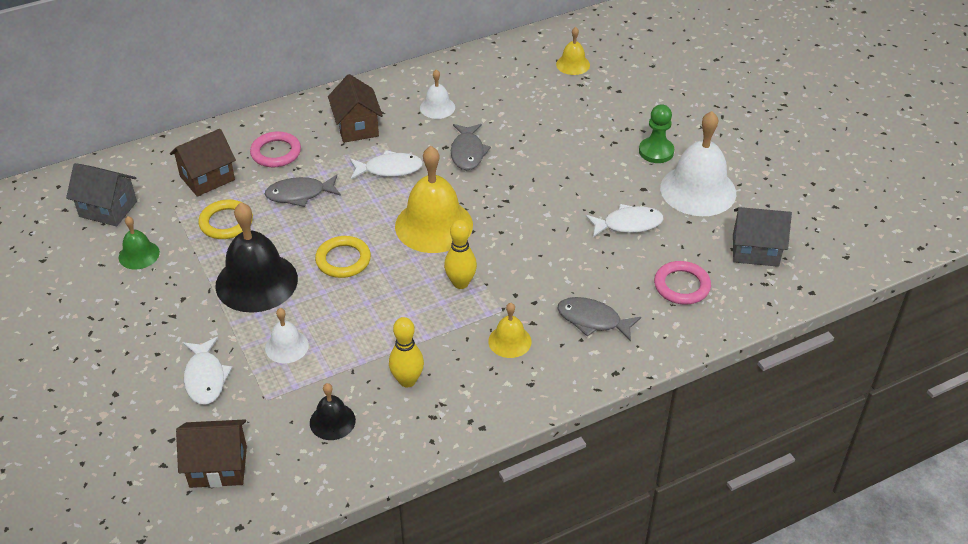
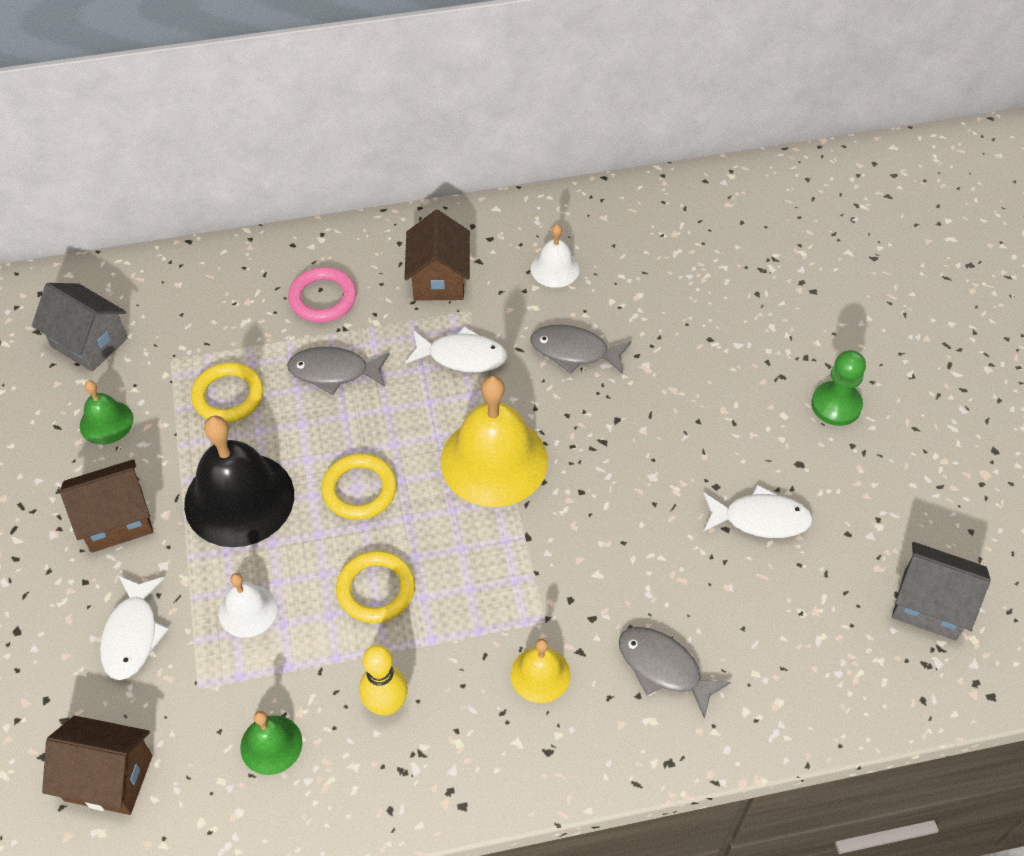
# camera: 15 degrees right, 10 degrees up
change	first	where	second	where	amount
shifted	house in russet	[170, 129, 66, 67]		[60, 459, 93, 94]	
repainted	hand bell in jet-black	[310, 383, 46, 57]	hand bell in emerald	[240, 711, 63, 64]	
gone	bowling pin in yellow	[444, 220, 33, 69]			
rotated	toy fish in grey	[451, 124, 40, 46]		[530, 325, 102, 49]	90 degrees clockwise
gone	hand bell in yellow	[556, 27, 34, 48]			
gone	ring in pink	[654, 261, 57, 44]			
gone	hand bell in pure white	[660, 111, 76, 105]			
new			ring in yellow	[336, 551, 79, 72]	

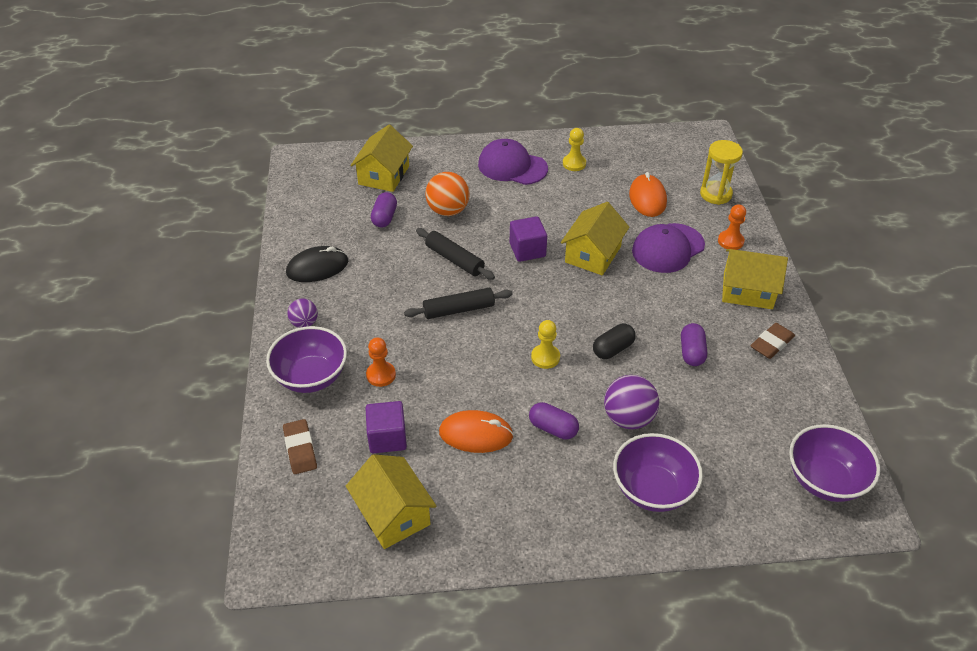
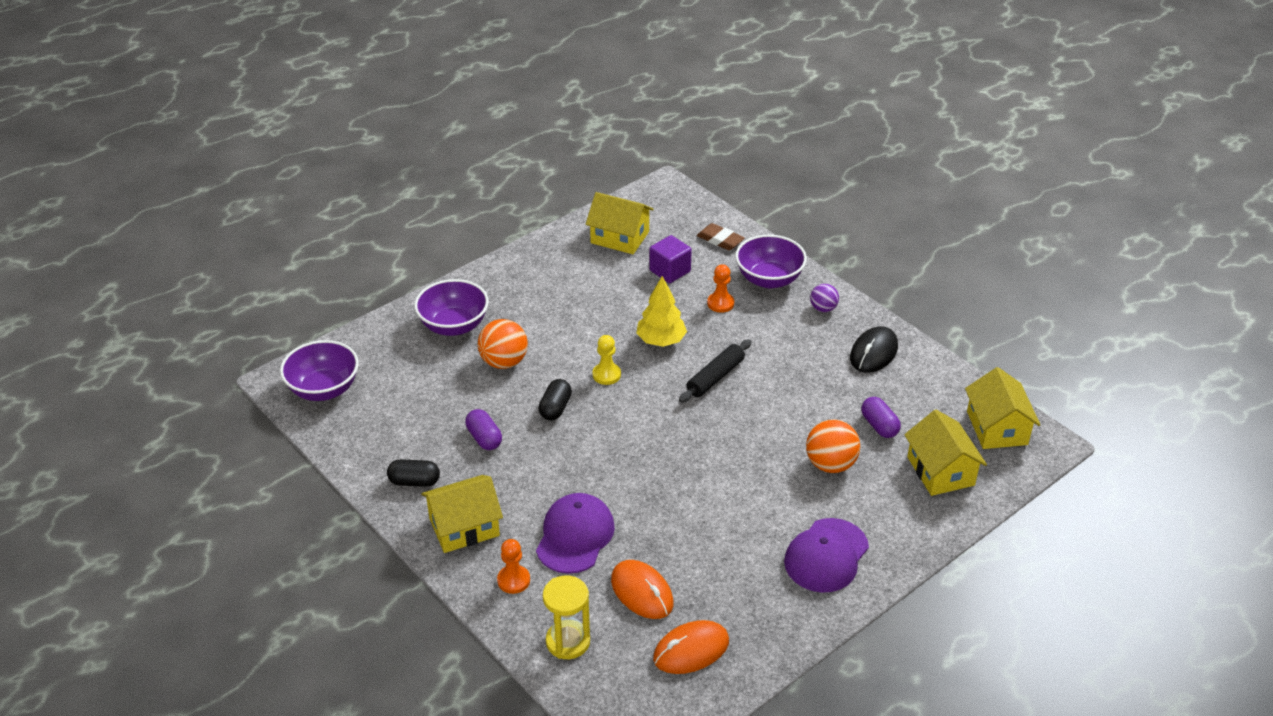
# camera: 145 degrees right, 5 degrees down
change	first	where	second	where	amount
gone	pastry roller in jet-black	[416, 228, 79, 52]			
shifted	mouse in bright orange	[439, 410, 75, 43]		[653, 620, 76, 54]	
rotated	cap in royal purple	[478, 139, 70, 46]		[784, 518, 85, 74]	135 degrees clockwise
gone	solid cube in royal purple	[510, 216, 37, 46]			
gone	pill shape in royal purple	[529, 402, 50, 38]			
shifted	house in yellow	[561, 202, 68, 73]		[965, 367, 75, 82]	
gone	game pawn in yellow	[563, 128, 23, 43]			
repainted	play ball in royal purple	[604, 375, 55, 54]	play ball in bright orange	[477, 319, 51, 50]	
swapped	pencil eraser in russet	[750, 323, 45, 36]	pill shape in jet-black	[387, 459, 53, 28]	
new			toy tree in yellow	[636, 276, 51, 71]	

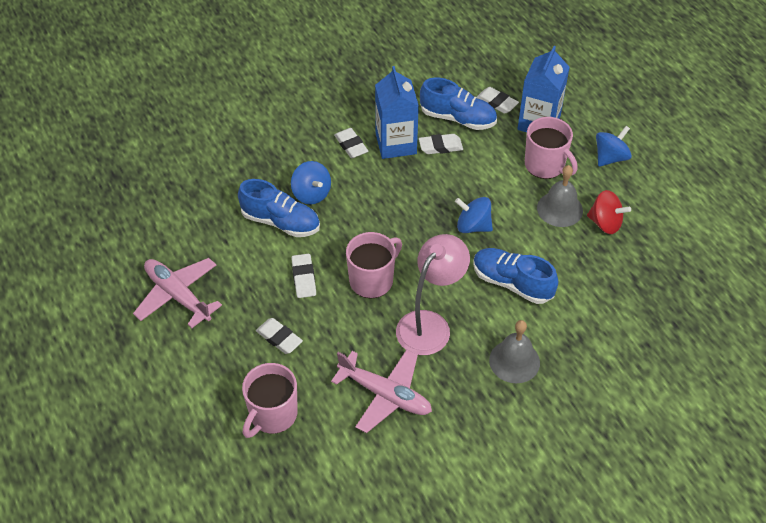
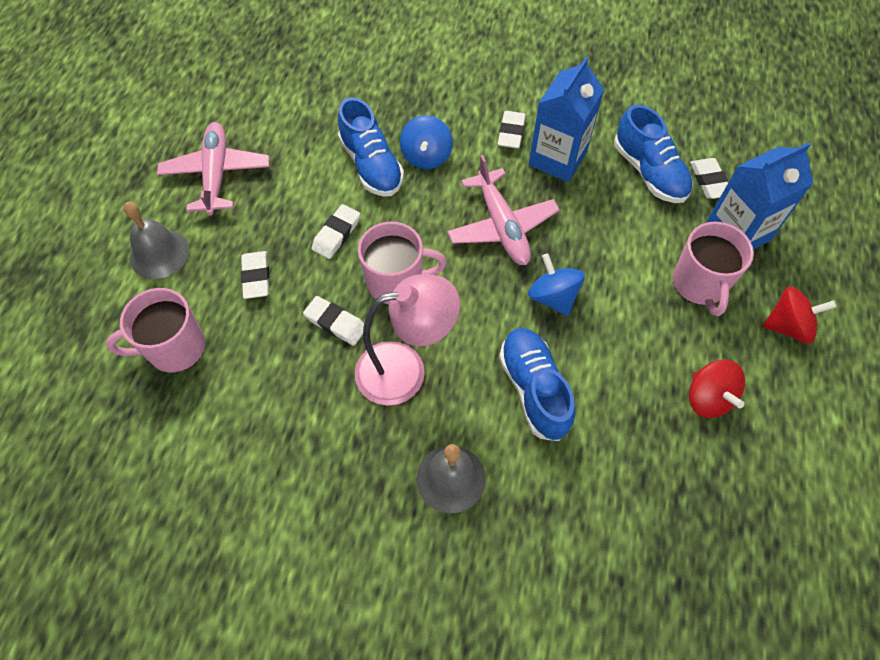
# camera: 40 degrees right, 10 degrees up
change	first	where	second	where	amount
shifted	plane in pink	[331, 349, 101, 84]		[447, 155, 113, 110]	
shifted	pencil eraser in pure white	[419, 134, 44, 20]		[303, 296, 61, 50]	
shifted	hand bell in grey	[537, 165, 46, 62]		[123, 202, 66, 77]	
repainted	toy top in cobalt	[596, 126, 36, 41]	toy top in red	[763, 286, 74, 58]	

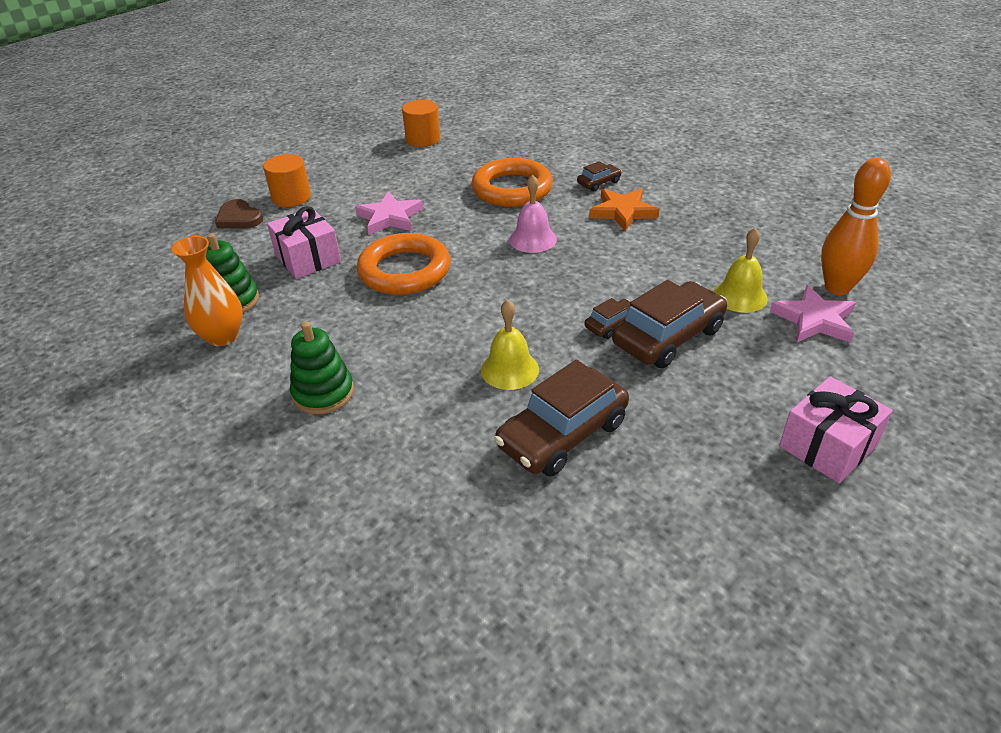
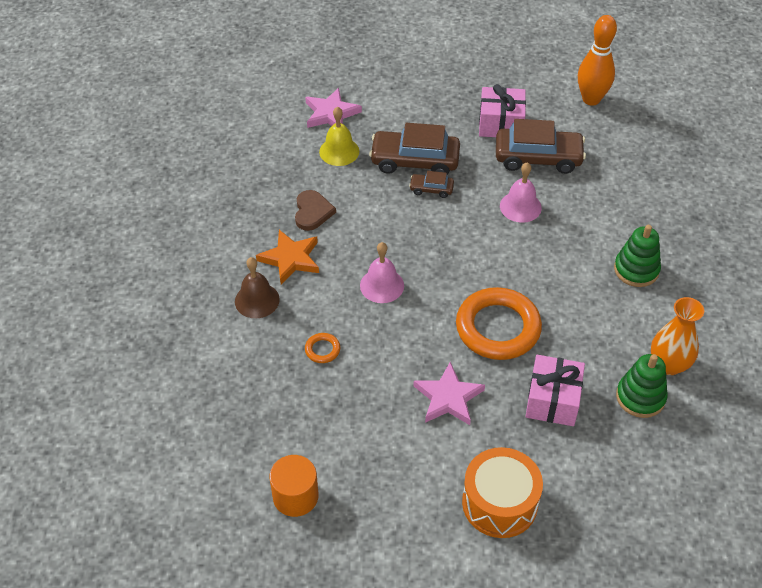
# camera: 135 degrees left, 10 degrees up
change	first	where	second	where	amount
shifted	love heart in russet	[215, 199, 48, 29]		[295, 190, 41, 41]	
swapped	cylinder in bright orange	[263, 154, 48, 53]	snare drum in bright orange	[462, 447, 81, 91]	
scaled	ring in bright orange	[472, 158, 81, 49]		[305, 333, 35, 30]	x0.41
repainted	hand bell in yellow	[481, 299, 58, 91]	hand bell in pink	[500, 163, 42, 60]	
swapped	automobile in russet	[577, 161, 45, 30]	hand bell in russet	[235, 257, 45, 61]	
shifted	wrapped gift in pink	[779, 376, 114, 107]		[479, 84, 47, 53]	
shifted	bowling pin in bright orange	[821, 158, 70, 137]		[578, 15, 39, 90]	

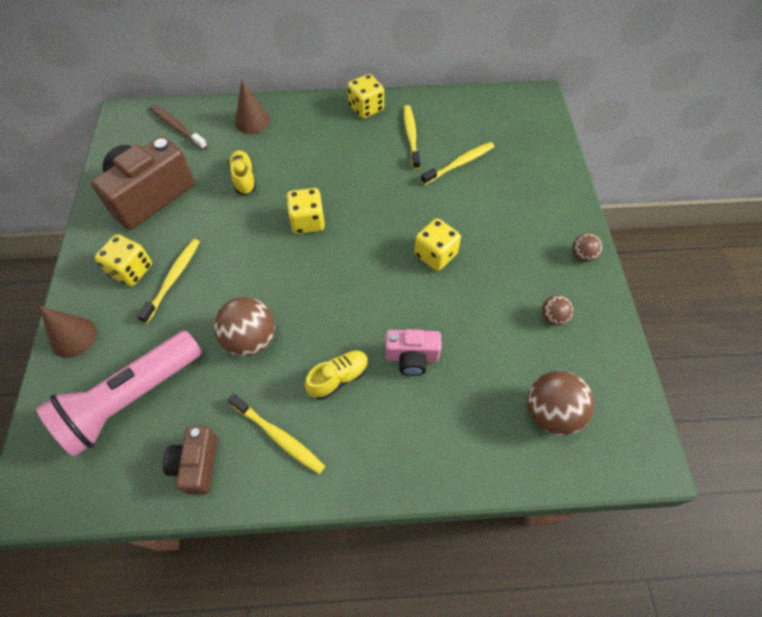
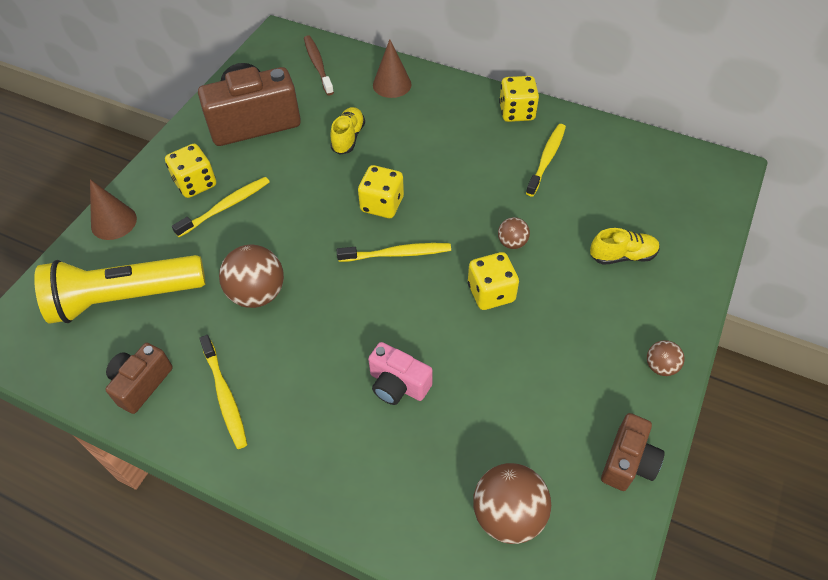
# camera: 30 degrees right, 5 degrees down
change	first	where	second	where	amount
repainted	torch in pink	[36, 331, 166, 126]	torch in yellow	[34, 255, 171, 68]	
shifted	shoe in yellow	[305, 350, 64, 50]		[590, 228, 70, 37]	
shifted	toothbrush in yellow	[421, 142, 74, 43]		[337, 243, 114, 19]	
shifted	play ball in russet	[542, 295, 31, 30]		[498, 217, 32, 32]	
new			photo camera in russet	[601, 413, 64, 78]	

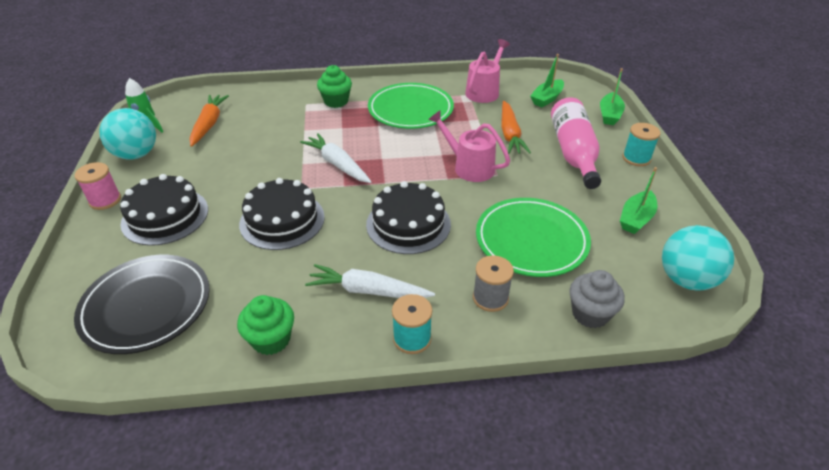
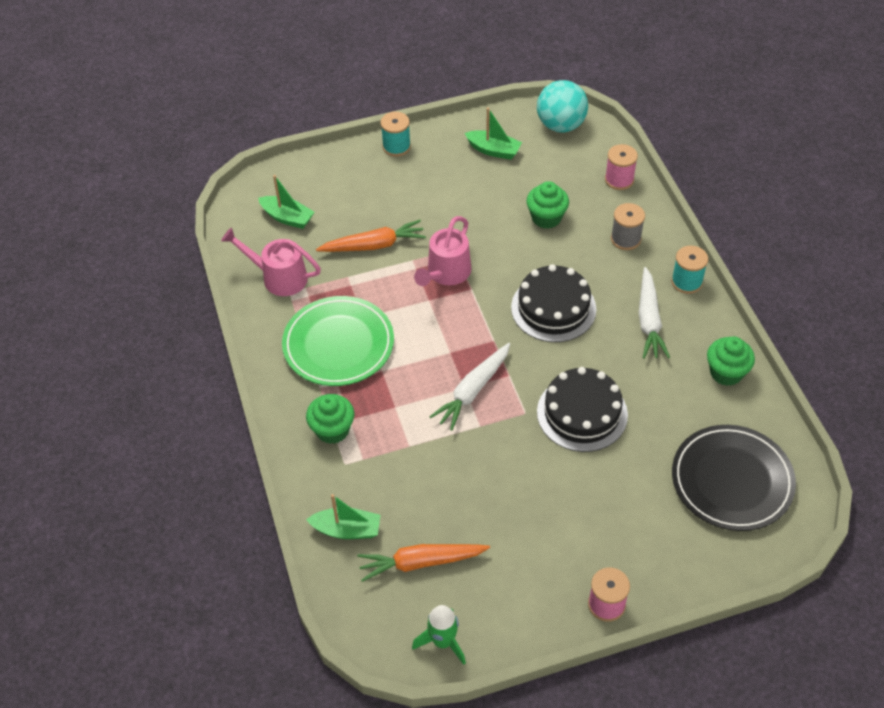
# camera: 100 degrees left, 10 degrees up
change	first	where	second	where	amount
gone	play ball in aqua	[99, 108, 57, 52]			
gone	cake in jet-black	[120, 174, 88, 72]			
swapped	plate in emerald	[476, 198, 115, 79]	muffin in emerald	[526, 181, 43, 48]	
gone	drink bottle in pink	[551, 97, 50, 92]			
swapped	muffin in grey	[569, 270, 56, 58]	bobbin in pink	[605, 144, 33, 46]	
shifted	sailboat in emerald	[600, 68, 25, 57]		[306, 494, 74, 45]	

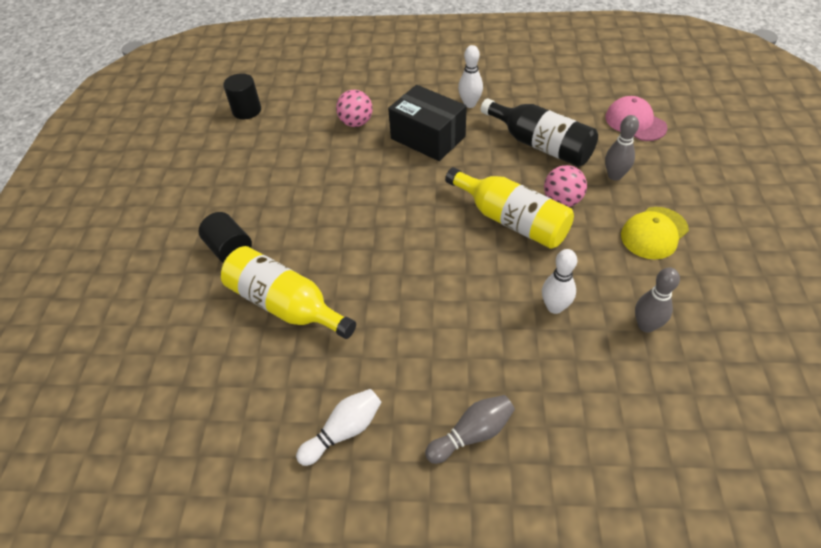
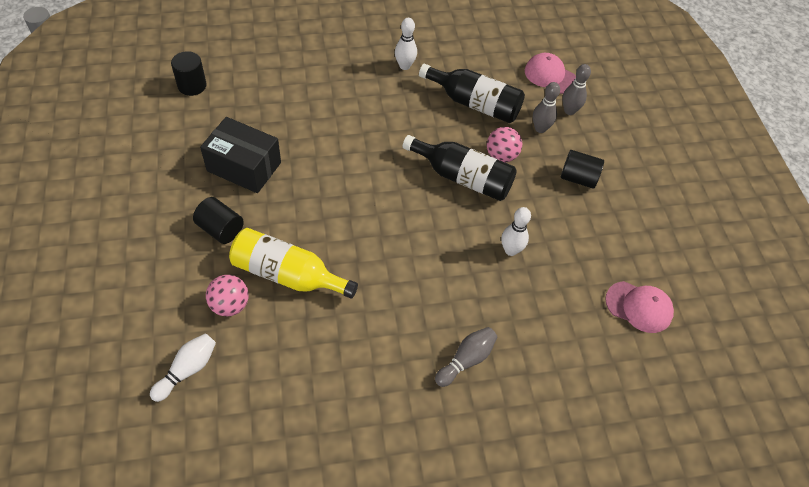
# camera: 20 degrees left, 5 degrees up
change	first	where	second	where	amount
shifted	bowling pin in pure white	[296, 389, 86, 77]		[150, 333, 66, 69]	
shifted	play ball in pink	[336, 90, 37, 37]		[206, 275, 43, 41]	
shifted	box in jet-black	[388, 85, 79, 76]		[200, 117, 81, 76]	
repainted	drink bottle in yellow	[445, 167, 129, 82]	drink bottle in jet-black	[403, 135, 114, 66]	
swapped	cap in yellow	[621, 207, 68, 52]	cylinder in jet-black	[561, 150, 43, 39]	
shifted	bowling pin in grey	[635, 267, 45, 65]		[562, 64, 29, 51]	
new			cap in pink	[605, 281, 69, 52]	

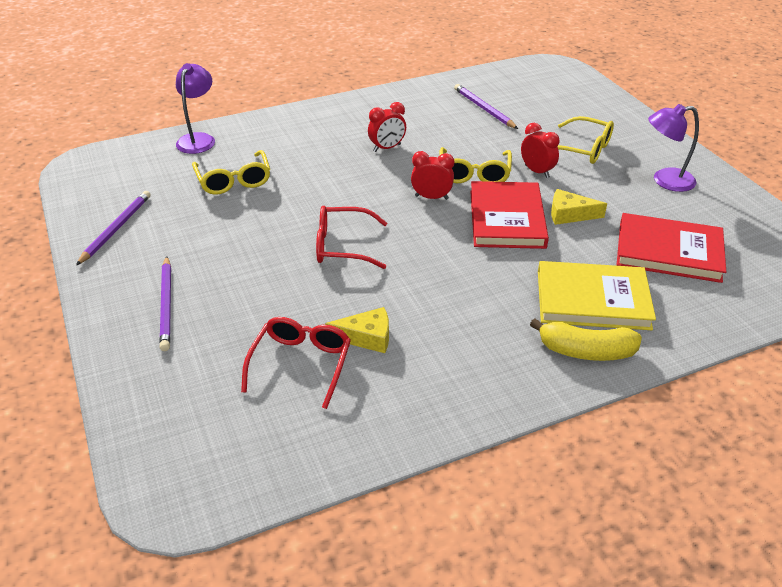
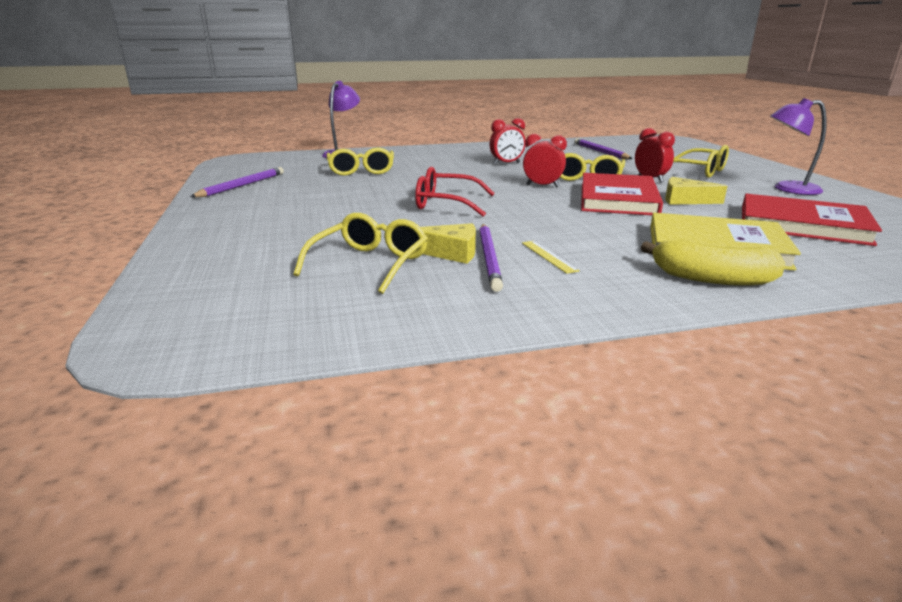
# camera: 10 degrees right, 15 degrees down
change	first	where	second	where	amount
shifted	pencil in royal purple	[159, 256, 12, 95]		[479, 224, 24, 68]	
repainted	eyeglasses in red	[241, 317, 110, 92]	eyeglasses in yellow	[294, 213, 134, 81]	
new			measuring stick in yellow	[522, 241, 58, 33]	

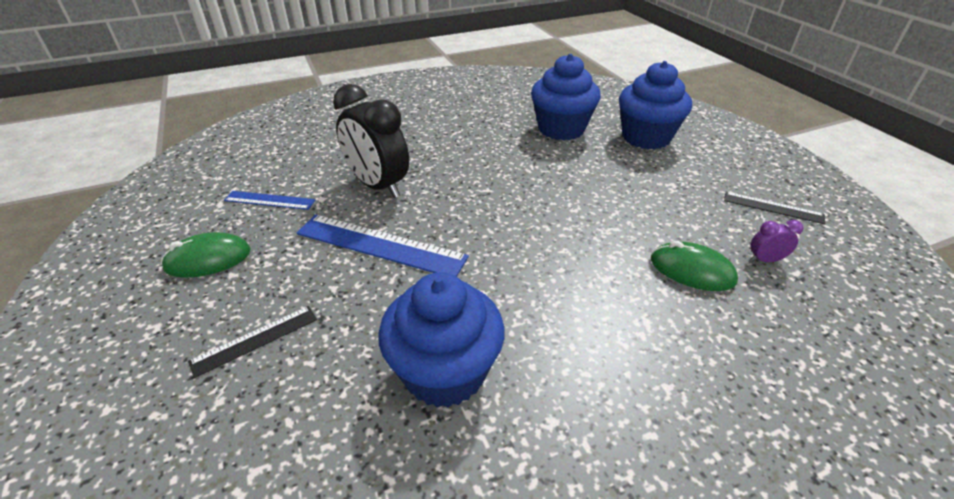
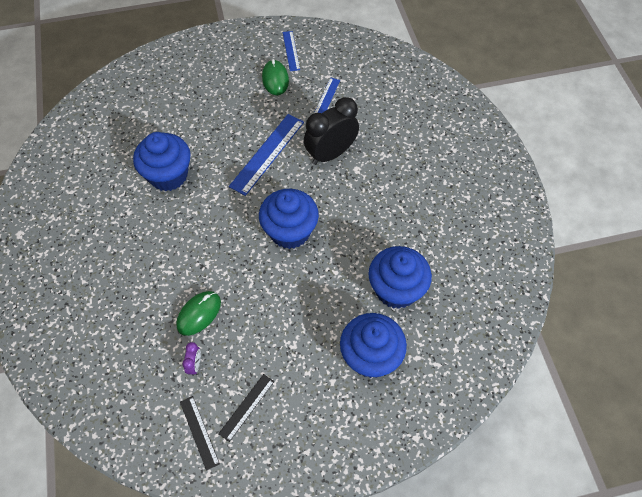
# camera: 100 degrees right, 20 degrees up
change	first	where	second	where	amount
shifted	measuring stick in jet-black	[188, 306, 129, 72]		[180, 396, 40, 75]	
new			muffin in cobalt	[259, 189, 60, 60]	
new			measuring stick in cobalt	[283, 31, 17, 40]	

